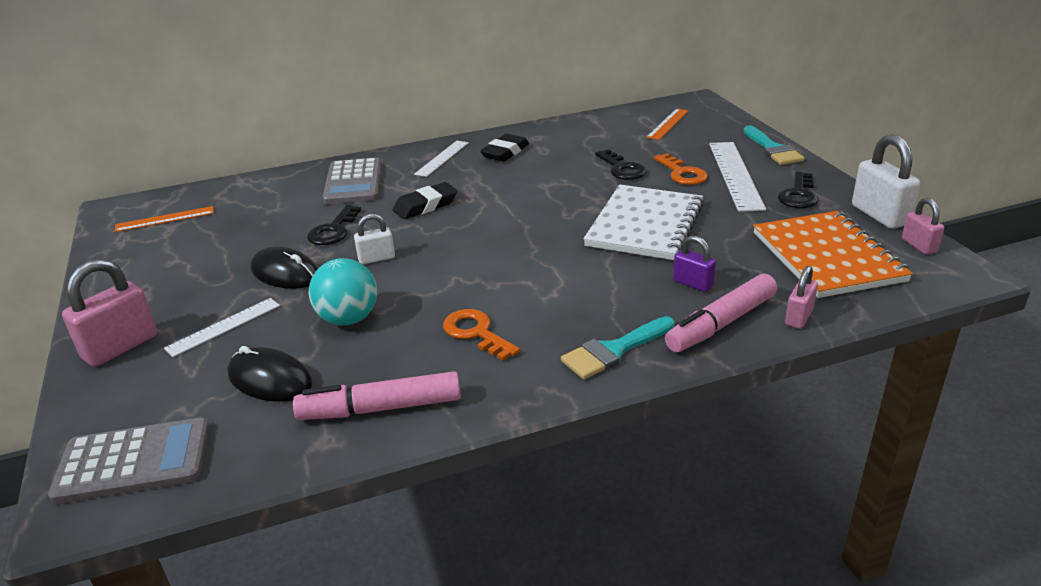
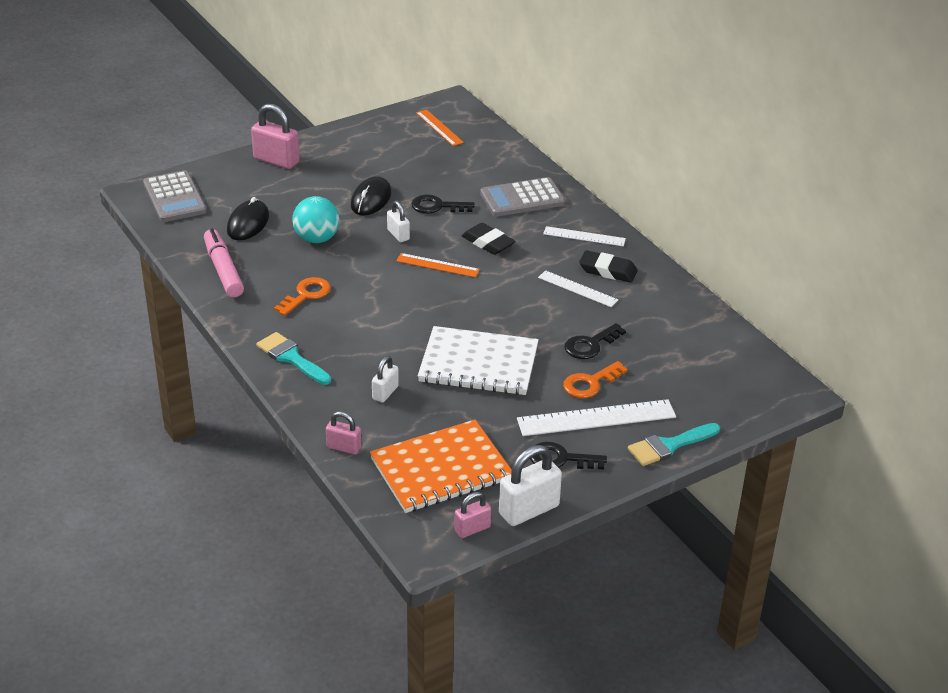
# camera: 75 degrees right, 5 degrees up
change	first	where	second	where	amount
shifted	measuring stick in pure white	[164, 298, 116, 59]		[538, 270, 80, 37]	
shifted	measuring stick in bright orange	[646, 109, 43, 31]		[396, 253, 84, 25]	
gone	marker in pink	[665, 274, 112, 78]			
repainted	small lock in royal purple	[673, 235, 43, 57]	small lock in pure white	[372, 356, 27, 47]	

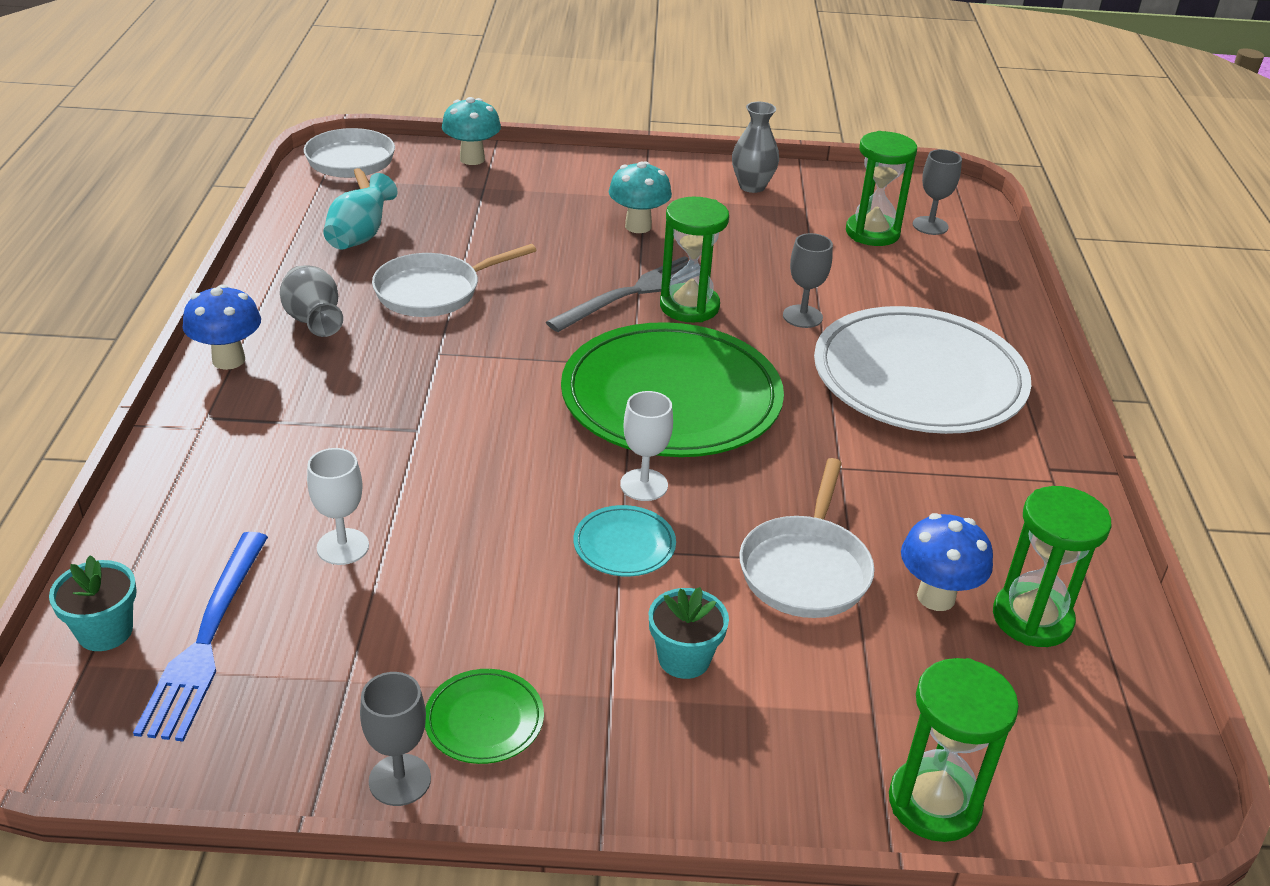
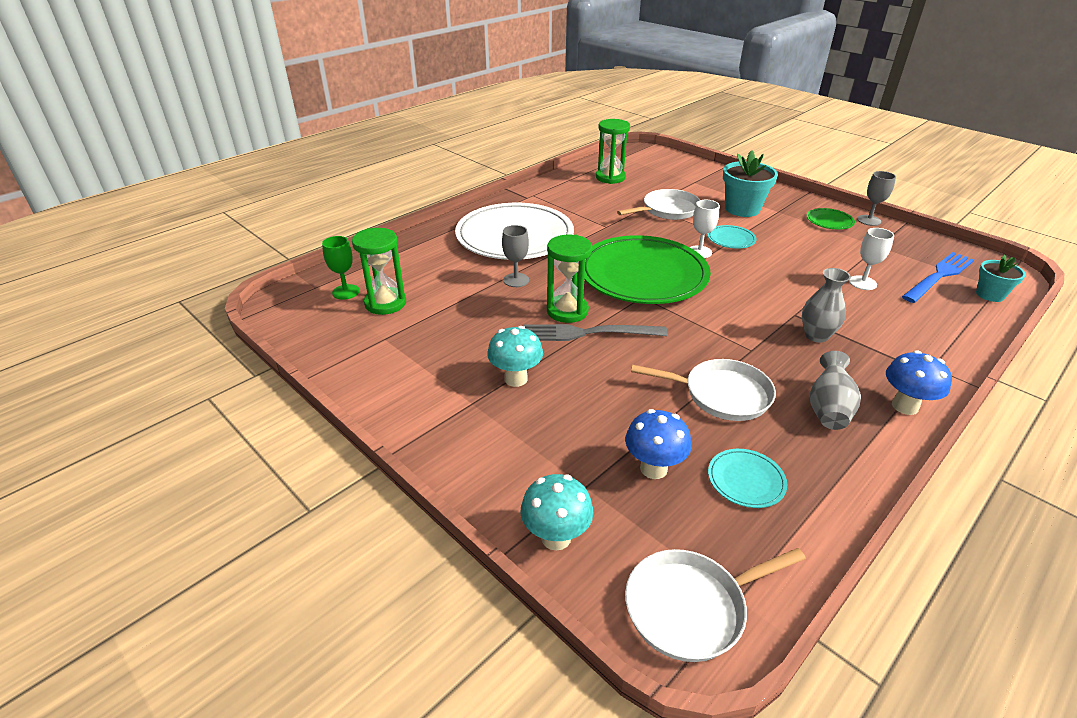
# camera: 135 degrees left, 0 degrees up
change	first	where	second	where	amount
rotated	pan in pure white	[304, 128, 91, 61]		[625, 548, 181, 114]	45 degrees clockwise
swapped	vase in aqua	[323, 173, 75, 77]	plate in aqua	[708, 449, 79, 59]	
scaled	potted plant in aqua	[649, 587, 80, 92]		[723, 150, 55, 67]	x1.65
shifted	vase in grey	[732, 102, 47, 91]		[802, 268, 49, 75]	
gone	sand timer in emerald	[889, 658, 130, 184]			
shifted	toadstool in cobalt	[901, 513, 92, 98]		[625, 409, 66, 70]	
repainted	wine glass in grey	[913, 149, 49, 86]	wine glass in emerald	[322, 236, 38, 64]	

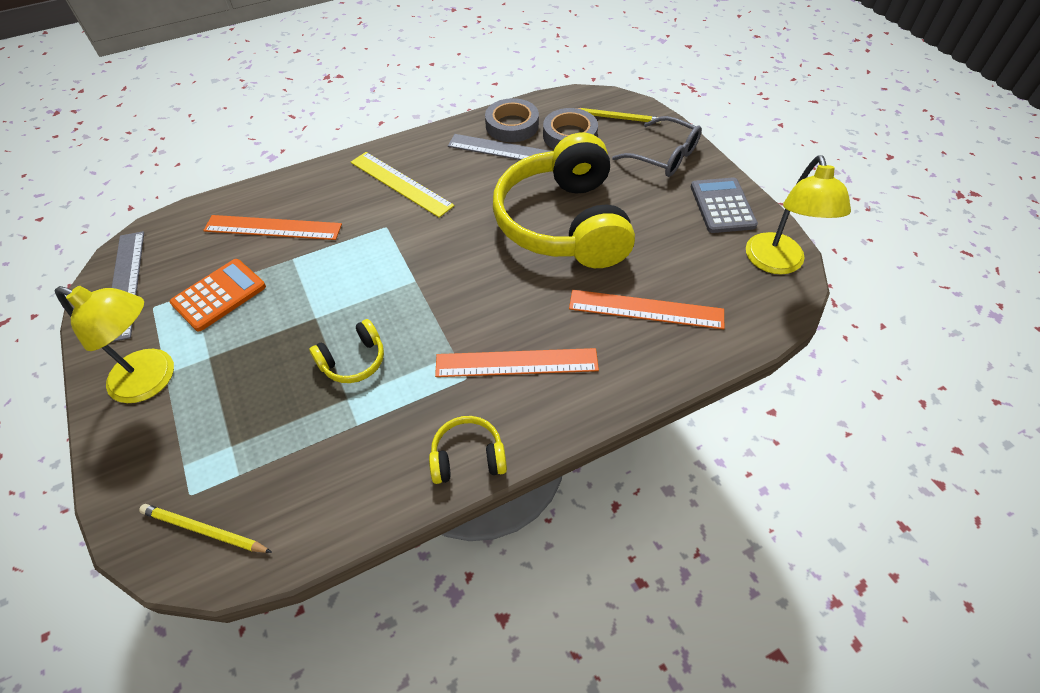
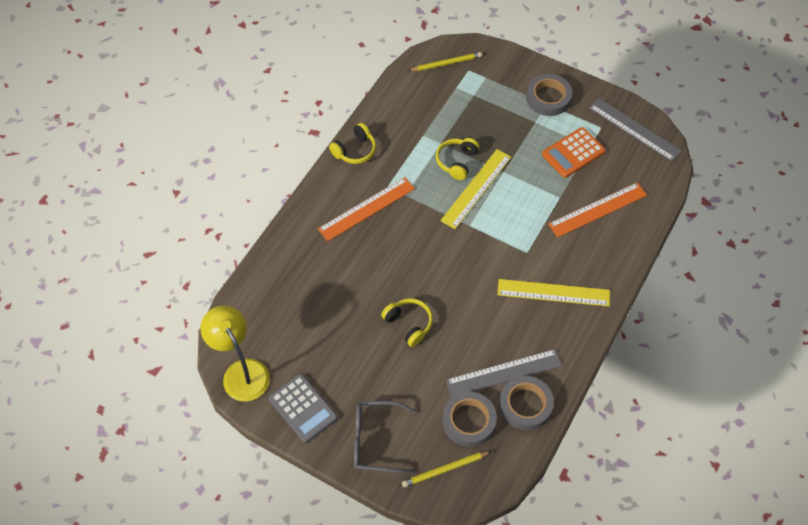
# camera: 145 degrees right, 5 degrees up
change	first	where	second	where	amount
swapped	lamp in yellow	[55, 286, 119, 117]	sticky tape in grey	[526, 74, 46, 42]	
rotated	adding machine in bright orange	[170, 259, 96, 72]		[542, 127, 63, 51]	45 degrees clockwise
scaled	headset in yellow	[493, 133, 142, 135]		[381, 298, 52, 49]	x0.41
gone	measuring stick in bright orange	[569, 290, 155, 39]			
new			measuring stick in yellow	[440, 149, 71, 80]	

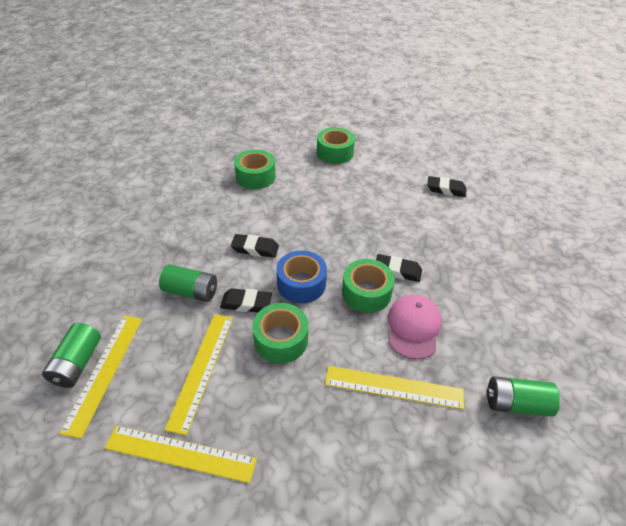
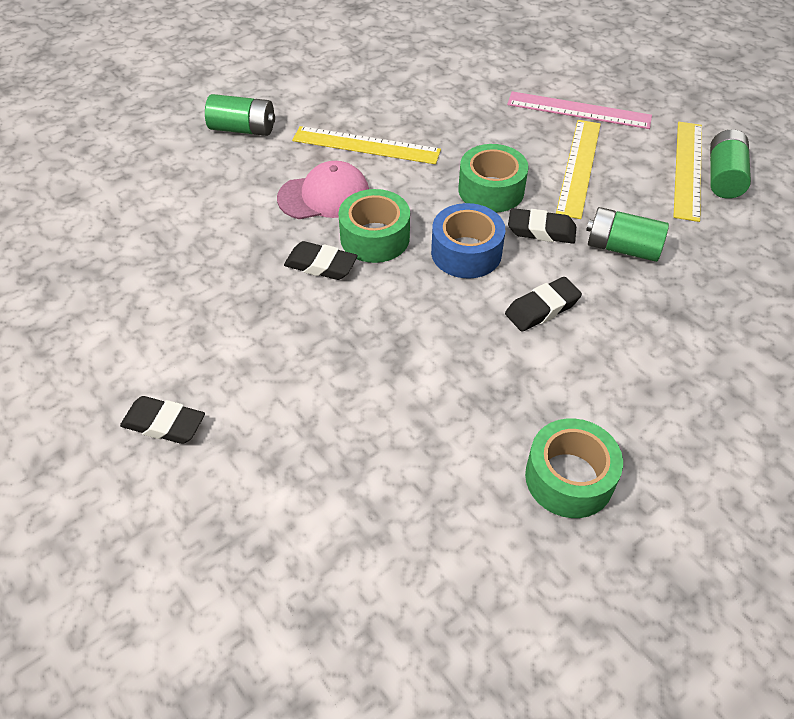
# camera: 175 degrees left, 5 degrees up
change	first	where	second	where	amount
repainted	measuring stick in yellow	[104, 426, 153, 57]	measuring stick in pink	[507, 91, 145, 38]	
rotated	pencil eraser in jet-black	[231, 234, 48, 24]		[505, 277, 77, 55]	45 degrees counterclockwise
gone	sticky tape in emerald	[317, 127, 38, 37]			
rotated	cap in pink	[388, 295, 54, 65]		[277, 161, 92, 58]	120 degrees counterclockwise

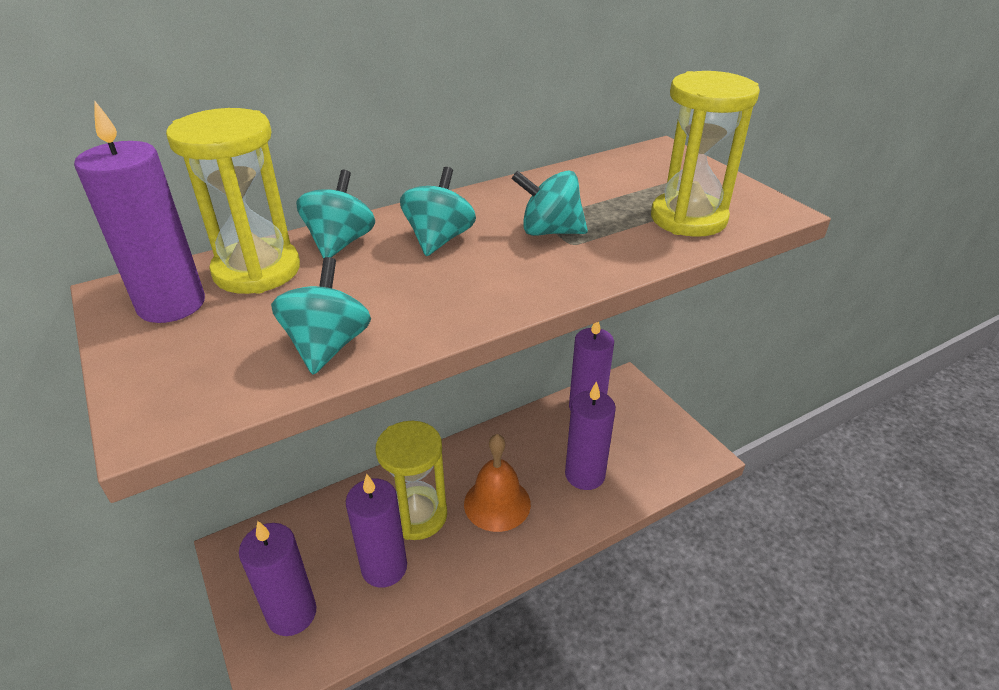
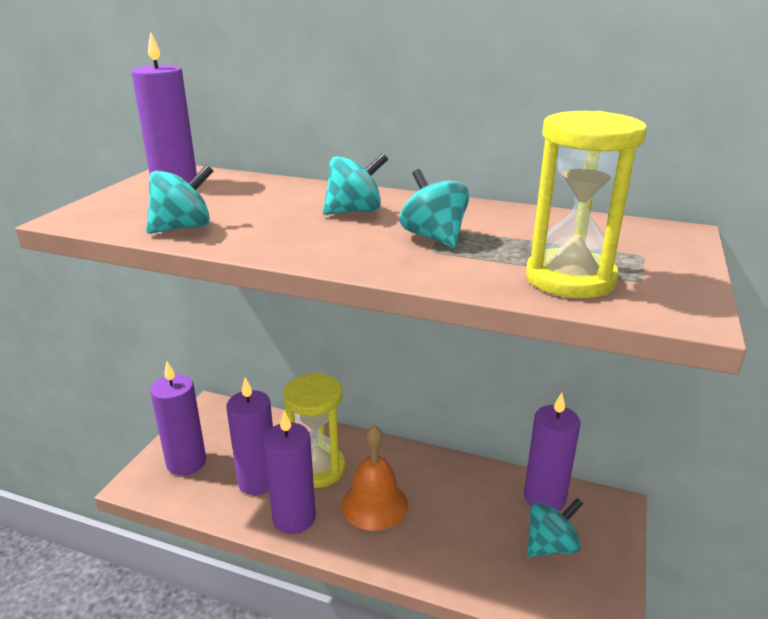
# camera: 50 degrees right, 10 degrees down
change	first	where	second	where	amount
gone	sand timer in yellow	[166, 108, 134, 186]			
shifted	toy top in aqua	[296, 170, 79, 89]		[527, 498, 56, 59]	
shifted	wax candle in royal purple	[565, 381, 51, 109]		[263, 410, 53, 124]	

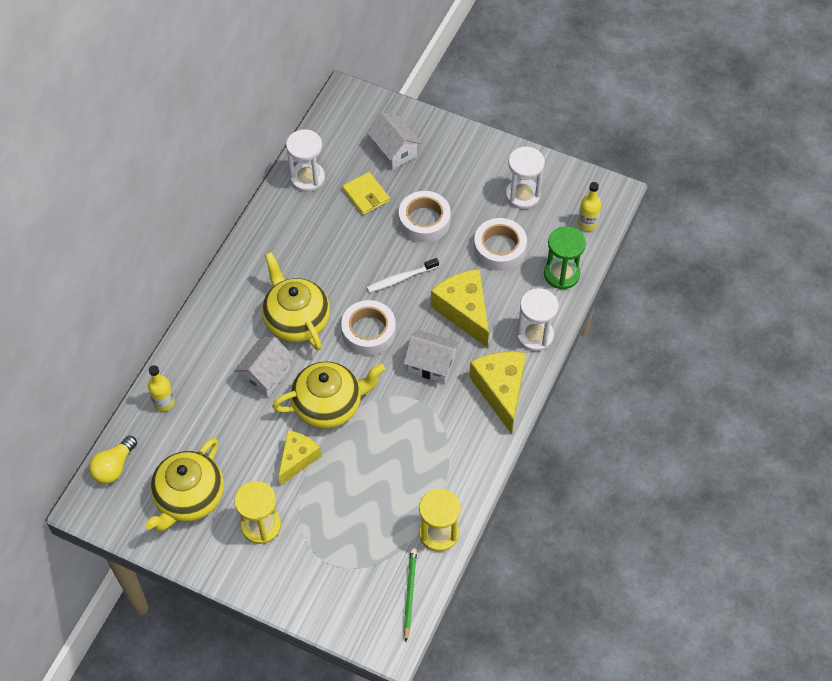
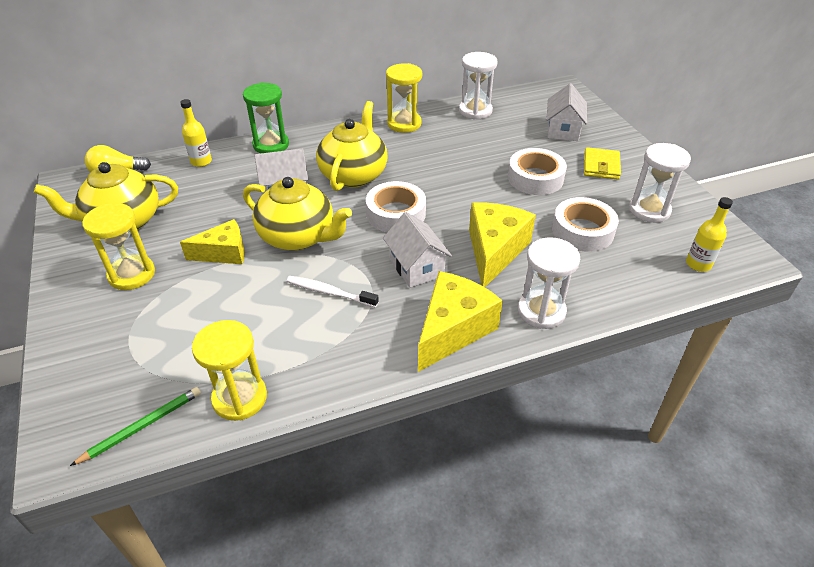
# camera: 45 degrees right, 15 degrees down
change	first	where	second	where	amount
shifted	billfold in yellow	[342, 172, 48, 43]		[584, 147, 37, 33]	
shifted	toothbrush in pure white	[367, 258, 72, 34]		[286, 276, 93, 32]	
shifted	sand timer in emerald	[544, 226, 42, 63]		[243, 83, 46, 70]	
new			sand timer in yellow	[386, 63, 36, 70]	

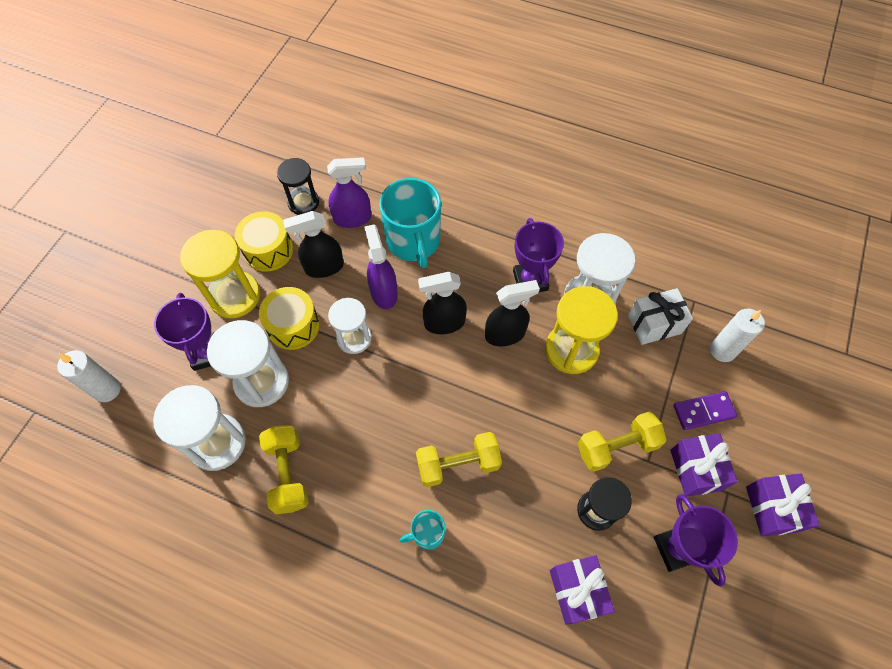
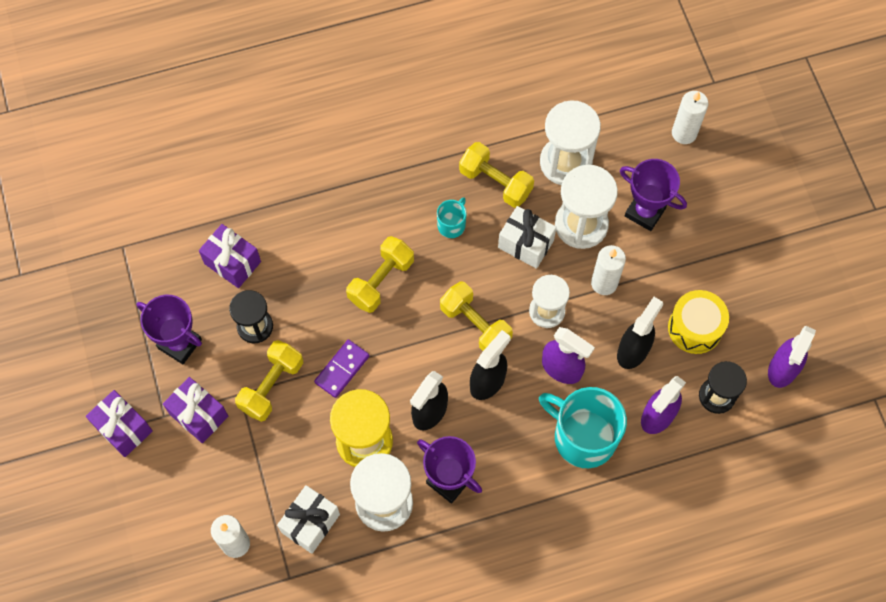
# camera: 140 degrees right, 5 degrees up
change	first	where	second	where	amount
gone	sand timer in yellow	[180, 230, 80, 88]			
swapped	snare drum in yellow	[259, 287, 61, 63]	wax candle in pure white	[591, 245, 35, 50]	
shifted	coffee mug in aqua	[400, 510, 45, 40]		[437, 197, 30, 41]	
shifted	domino in royal purple	[673, 391, 64, 39]		[314, 339, 55, 59]	
new			hand weight in yellow	[440, 281, 73, 70]	
new			wrapped gift in pure white	[498, 206, 58, 63]	
new			sprayer in royal purple	[768, 326, 48, 62]	

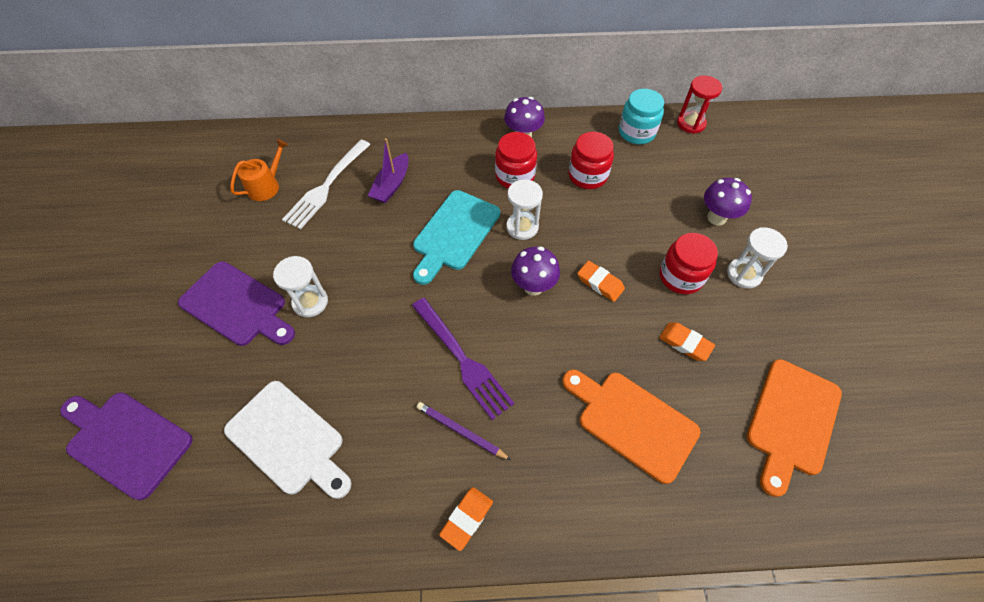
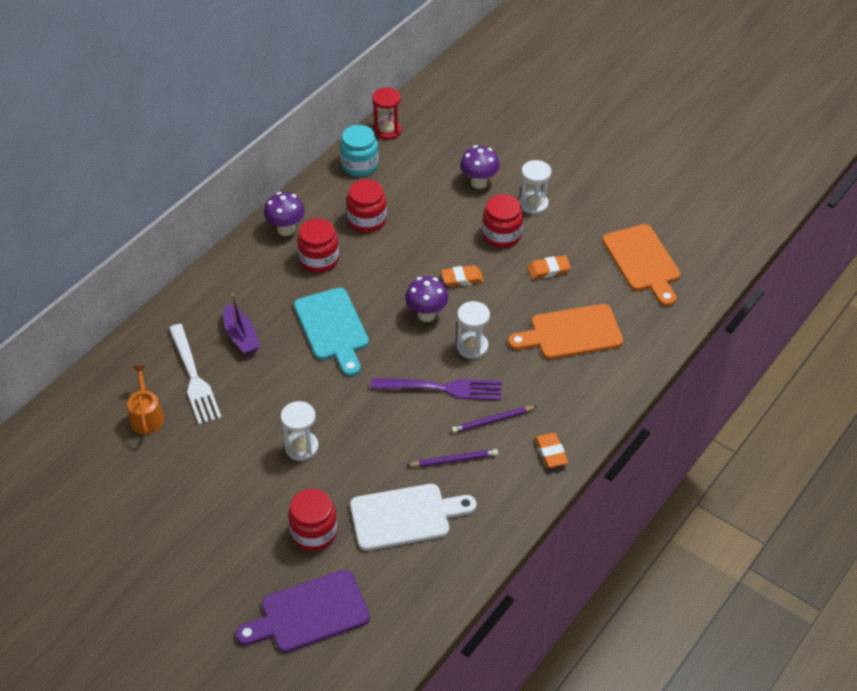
# camera: 50 degrees left, 10 degrees down
change	first	where	second	where	amount
gone	chopping board in royal purple	[178, 261, 117, 85]			
shifted	sand timer in pure white	[506, 179, 37, 61]		[457, 301, 33, 58]	
new			jam jar in red	[288, 489, 49, 62]	
new			pencil in royal purple	[406, 449, 92, 18]	

